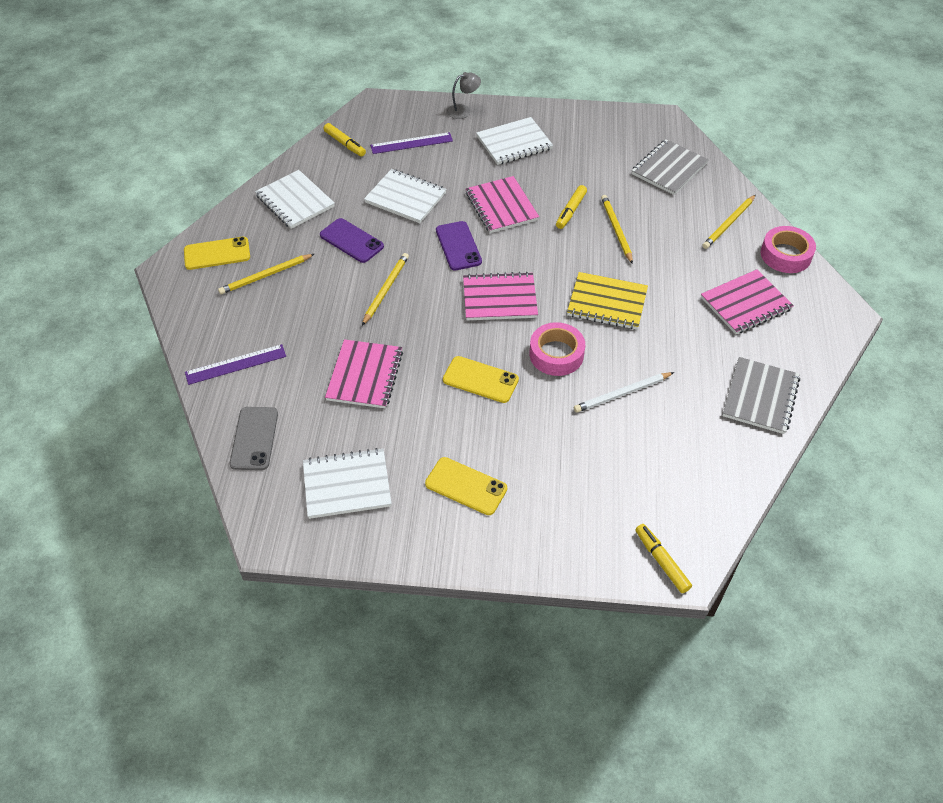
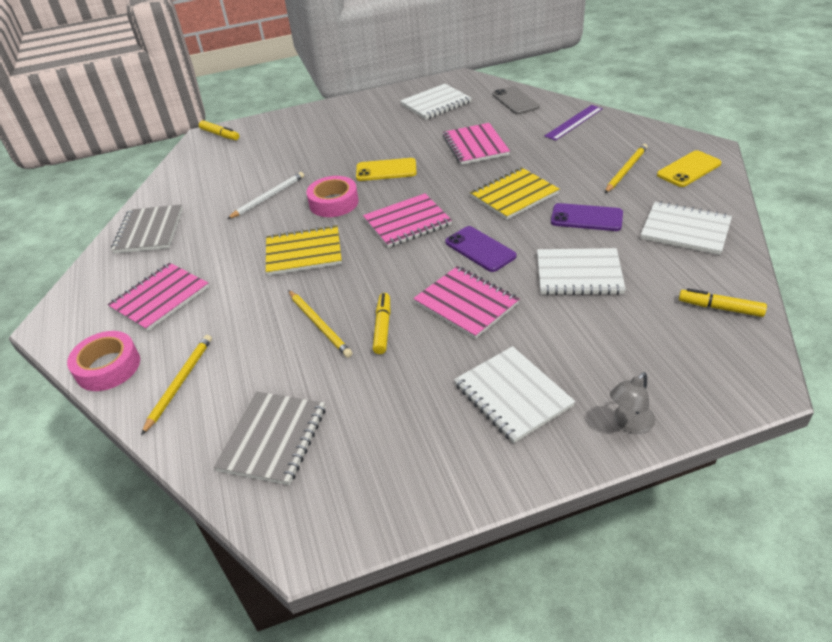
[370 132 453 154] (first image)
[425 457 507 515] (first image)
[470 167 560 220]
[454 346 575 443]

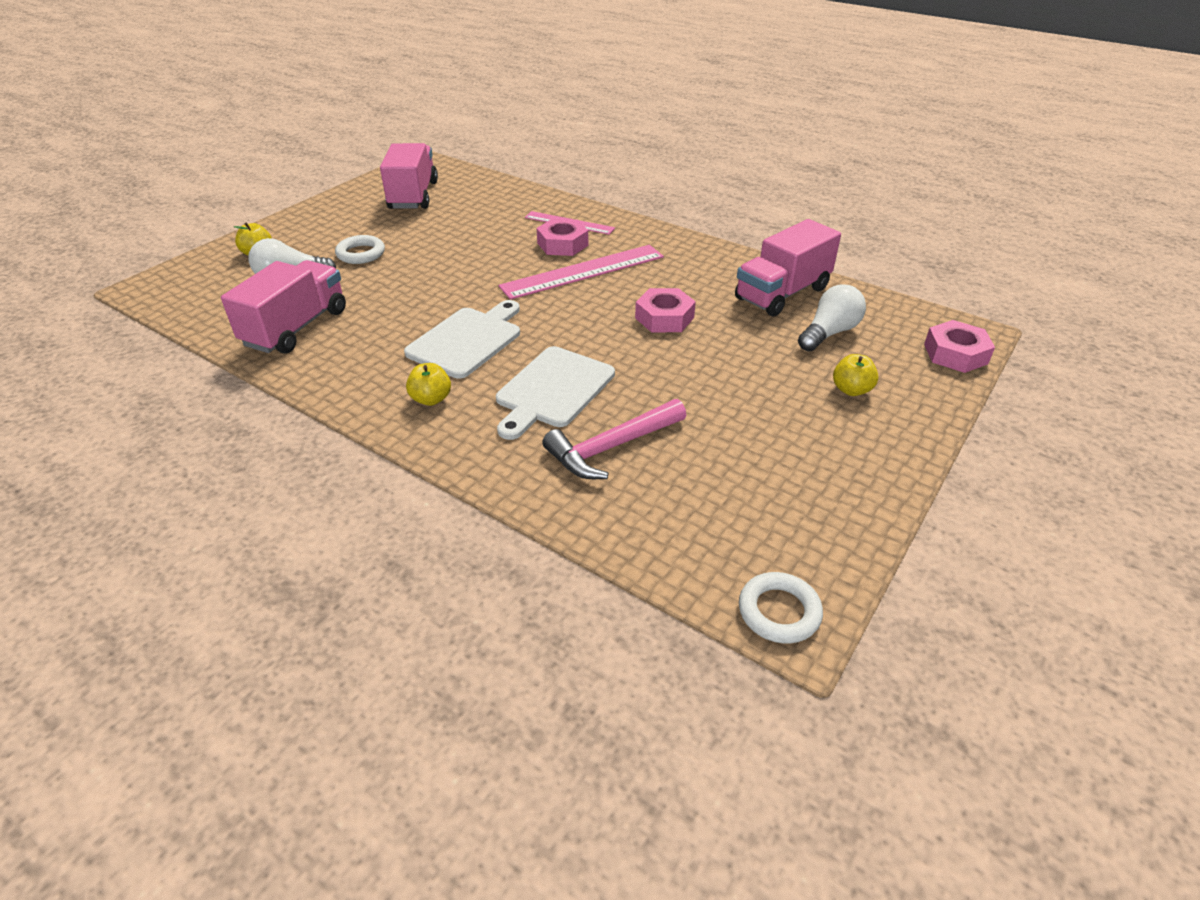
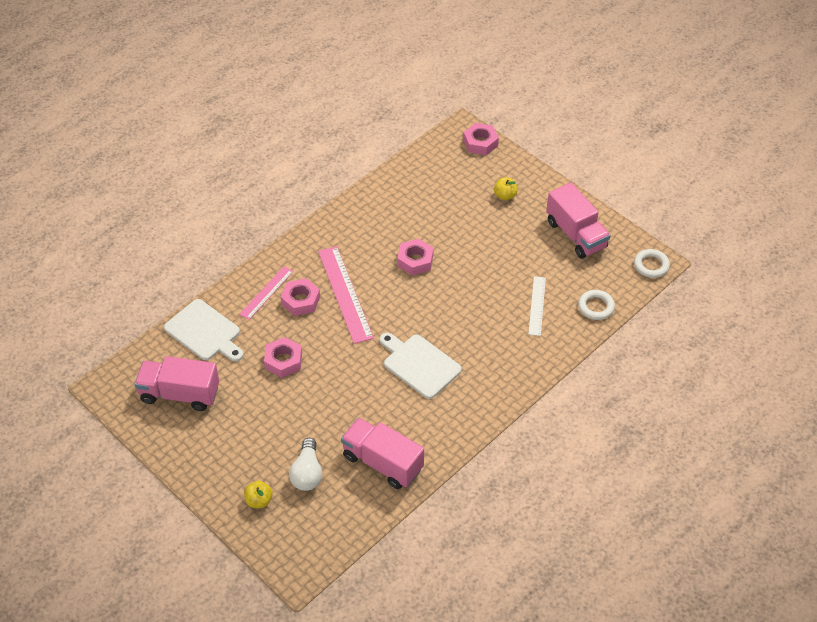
[406 363 451 406] (first image)
[798 284 866 352] (first image)
[264 337 302 378]
[578 290 615 320]
[164 299 244 362]
[546 182 611 259]
[528 276 546 336]

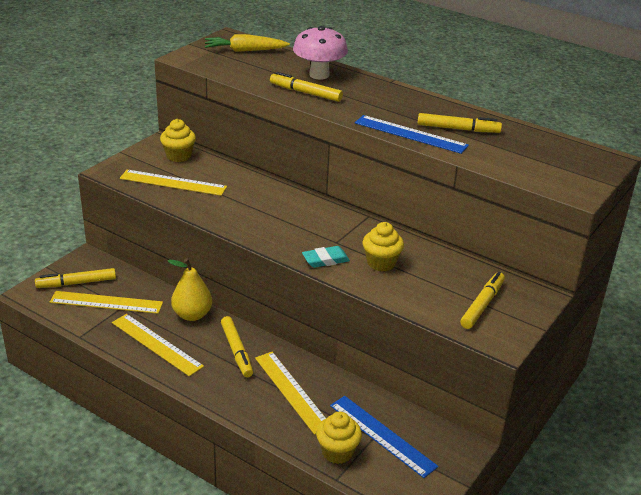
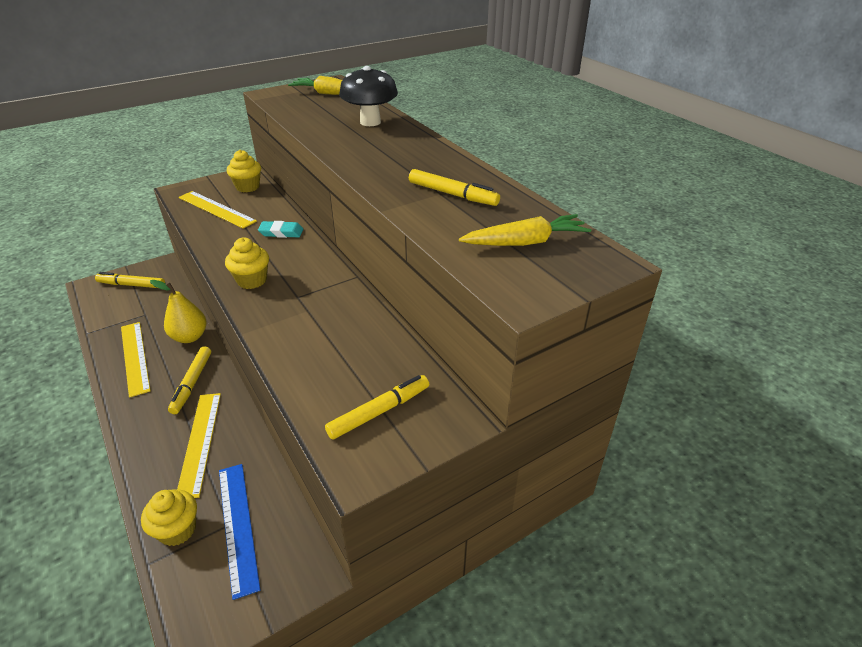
[50 291 163 314] (first image)
[270 72 343 102] (first image)
[355 115 469 154] (first image)
[459 214 591 246]
[258 221 303 238]
[225 238 269 289]
[339 66 398 126]

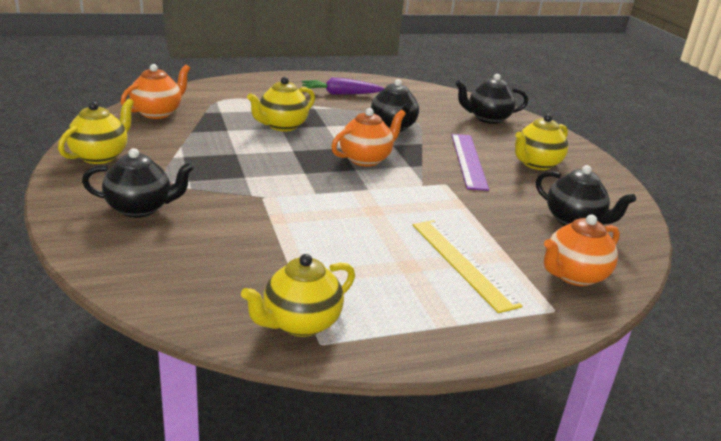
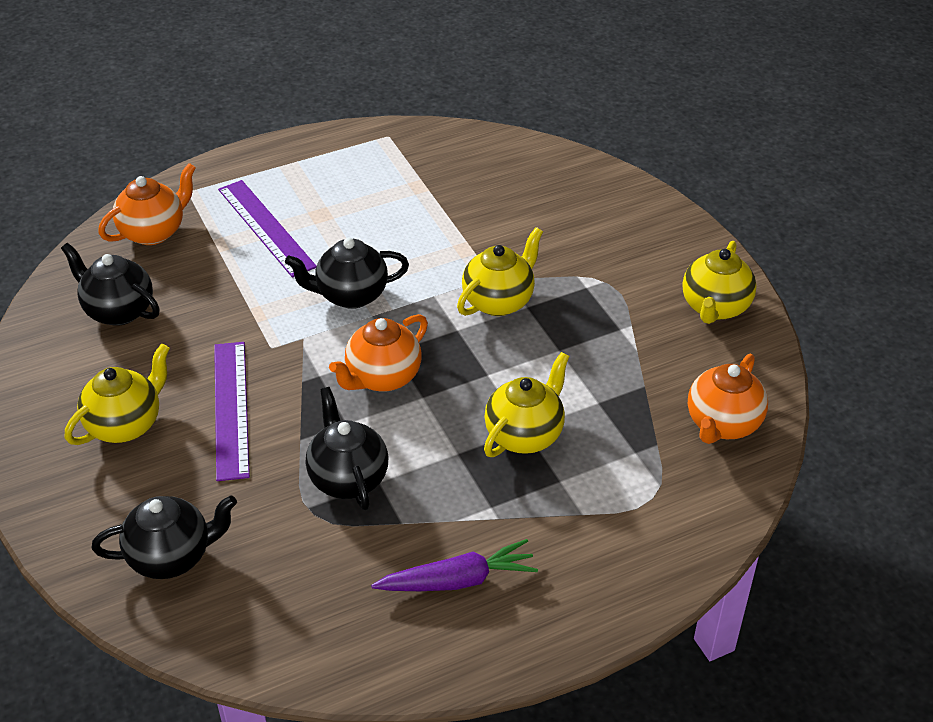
[285 238 409 309]
[457 227 543 316]
[218 180 317 278]

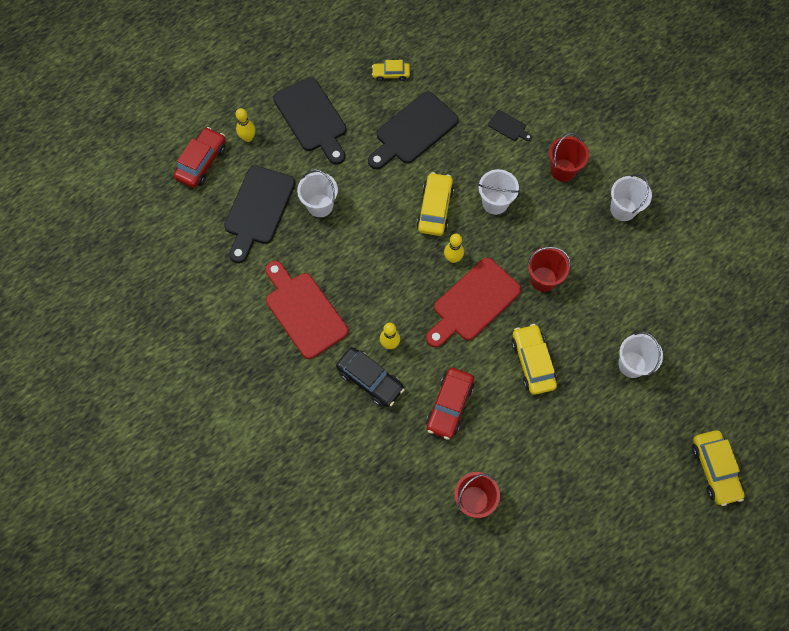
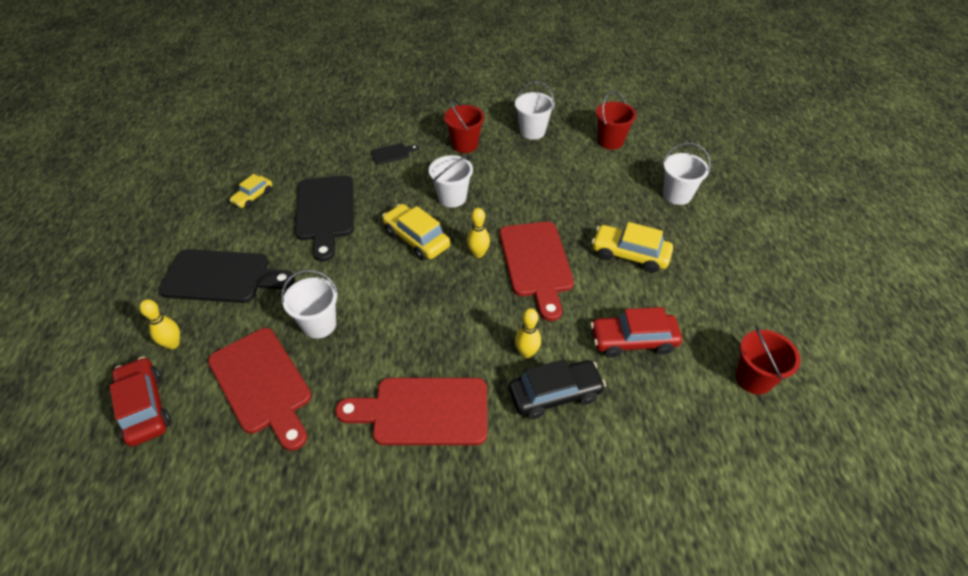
[692 430 745 506] (first image)
[596 91 637 149]
[208 328 312 451]
[590 307 682 358]

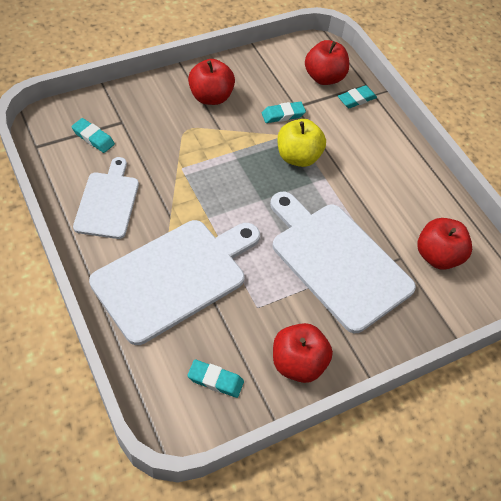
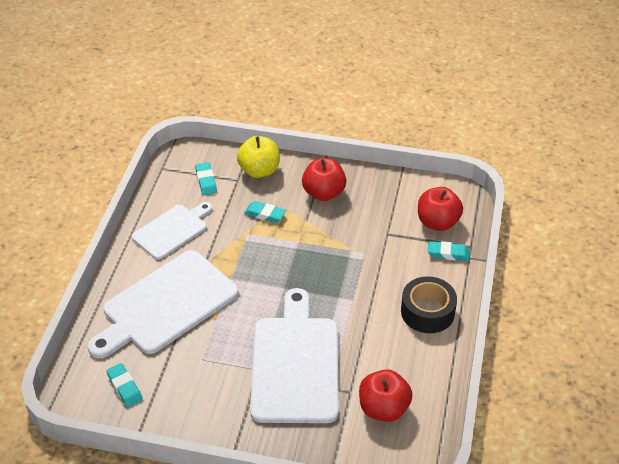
[273 323 333 383] (first image)
[401 276 457 333]
[244 201 286 223]
[237 136 280 178]
[88 250 238 359]

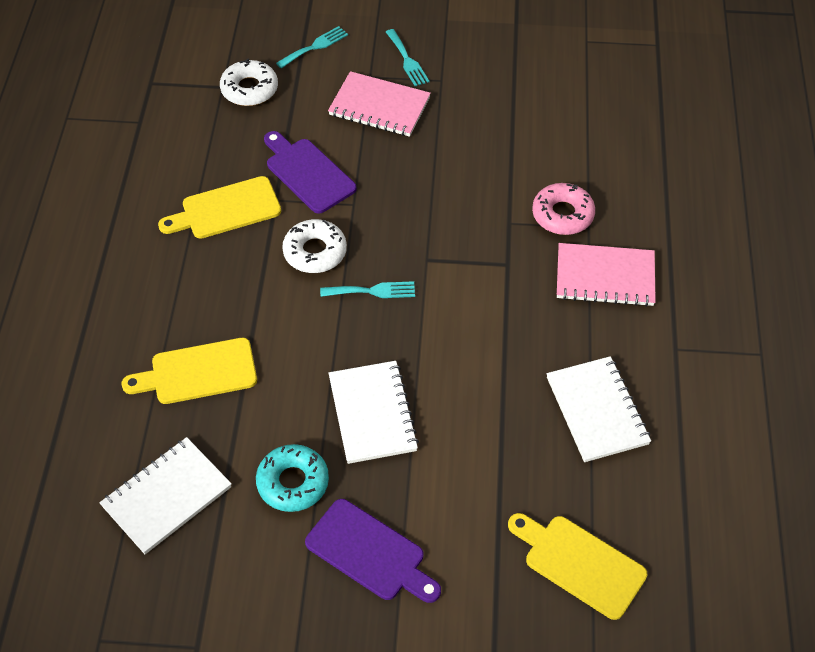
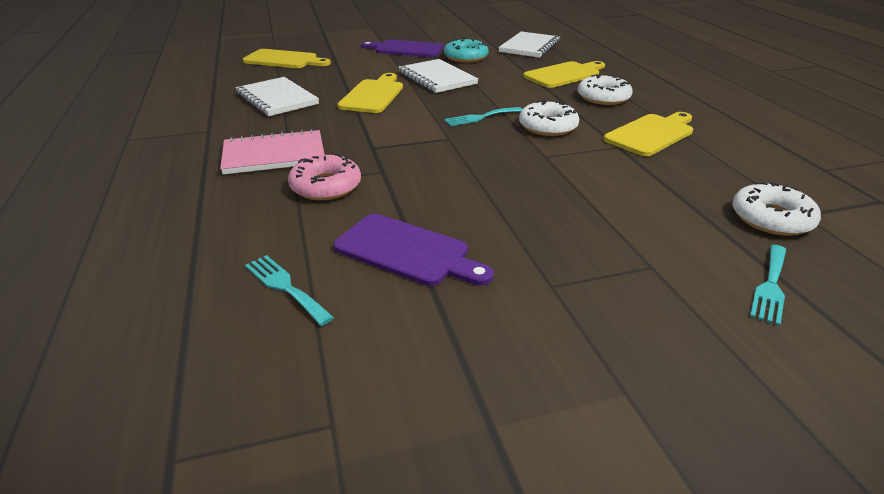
[328 71 431 137] (first image)
[337 73 403 113]
[578 74 633 105]
[333 214 494 286]
[245 255 334 326]

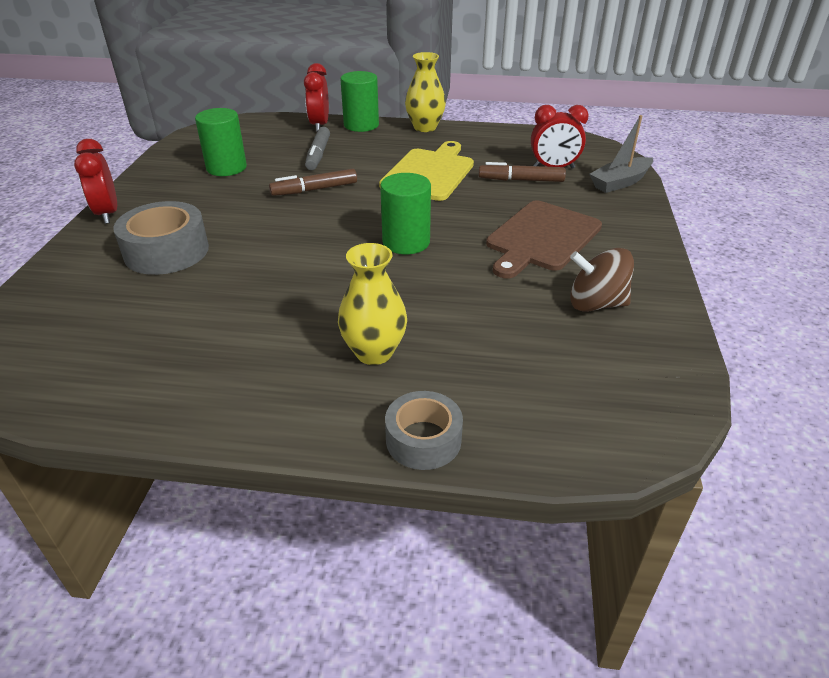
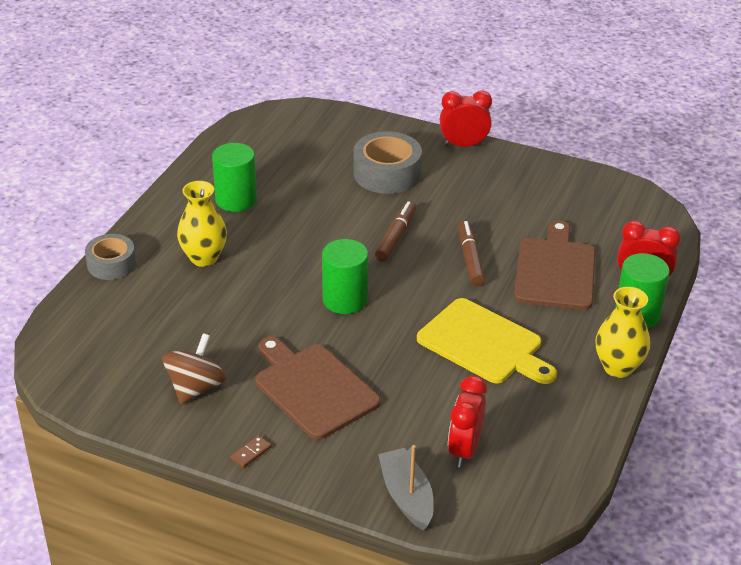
[230 435 271 468]
[212 143 257 212]
[375 201 416 262]
[514 220 595 310]

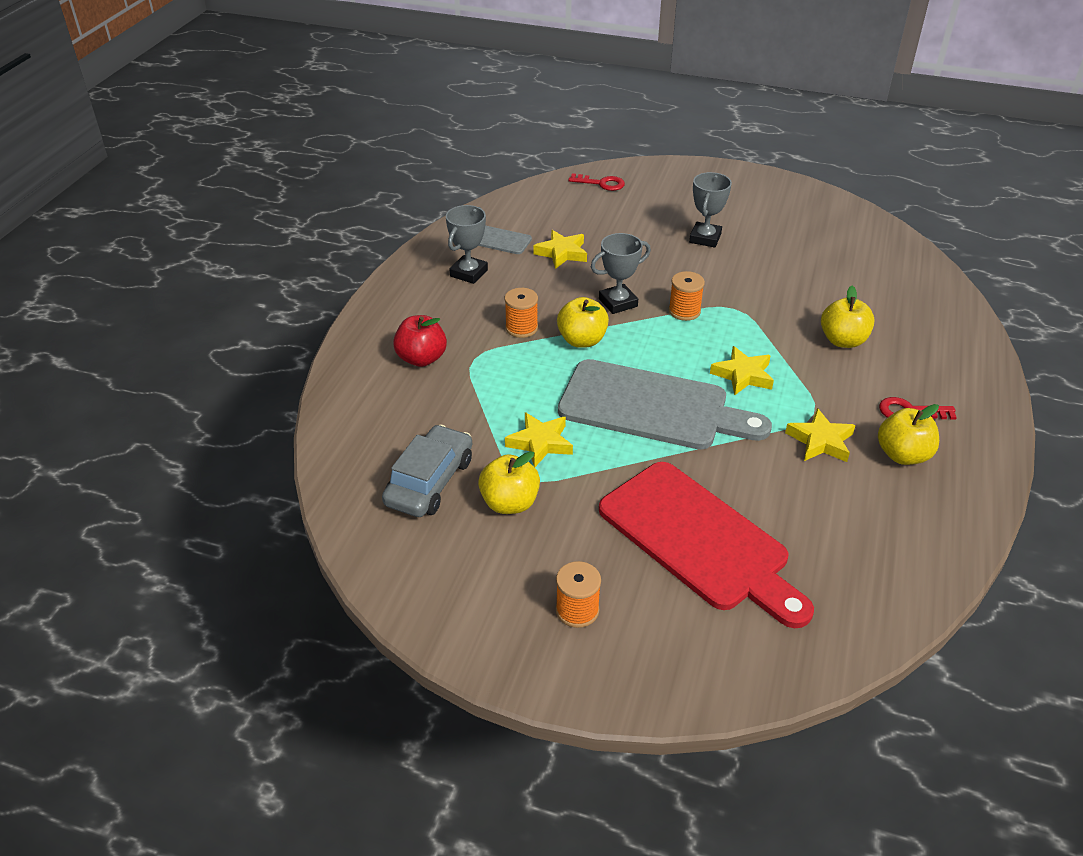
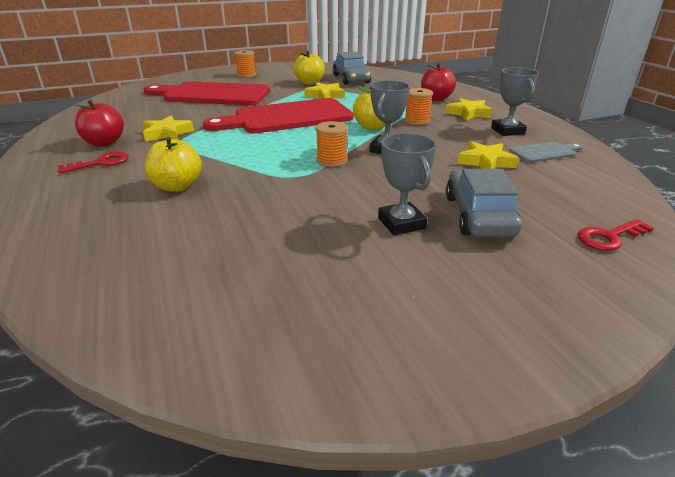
[446 169 522 237]
[445 98 492 121]
[203 98 353 133]
[75 100 124 146]

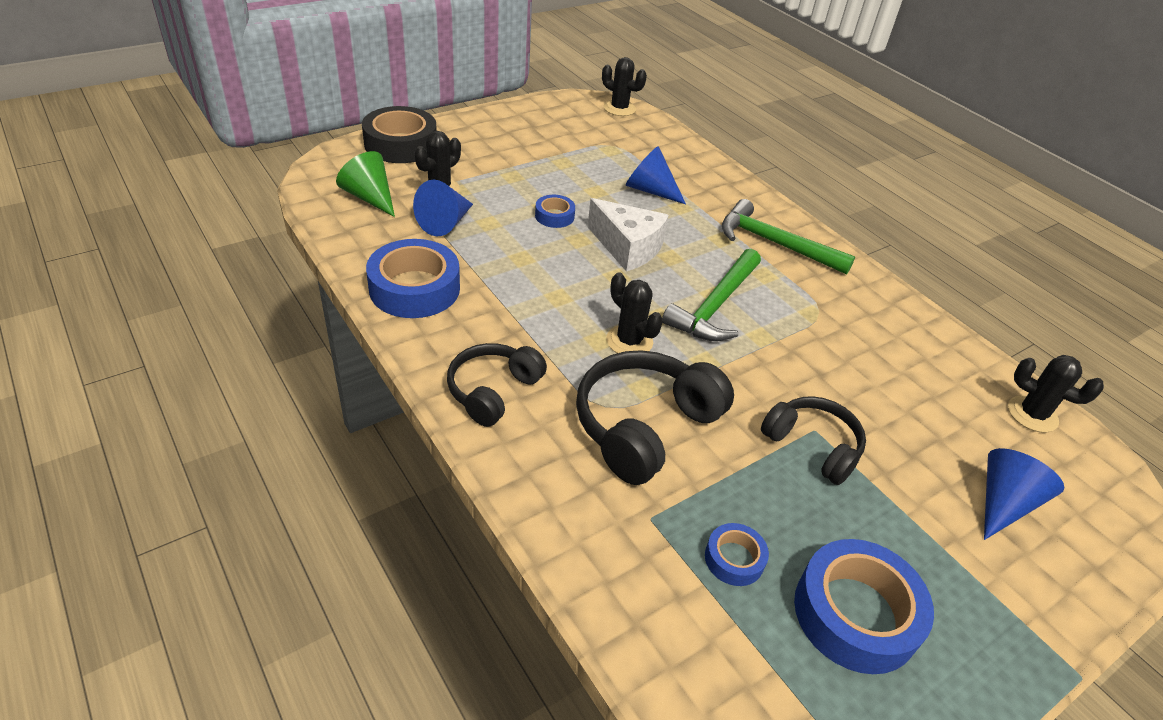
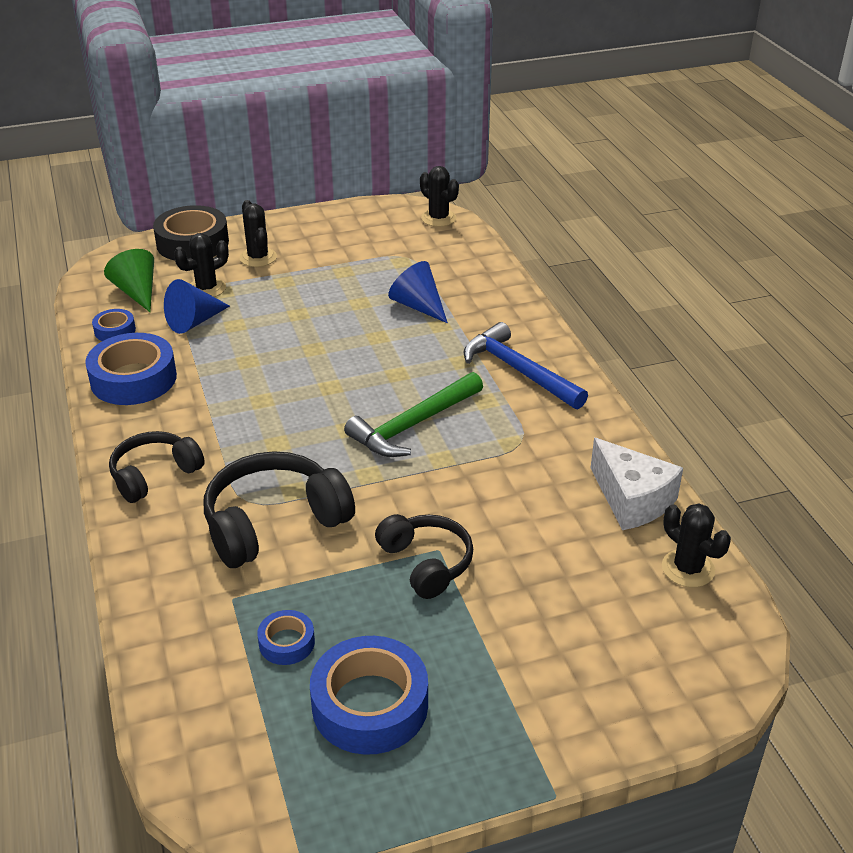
[984 448 1065 540] (first image)
[92 309 136 341]
[591 438 683 530]
[239 200 277 267]
[464 322 588 409]

